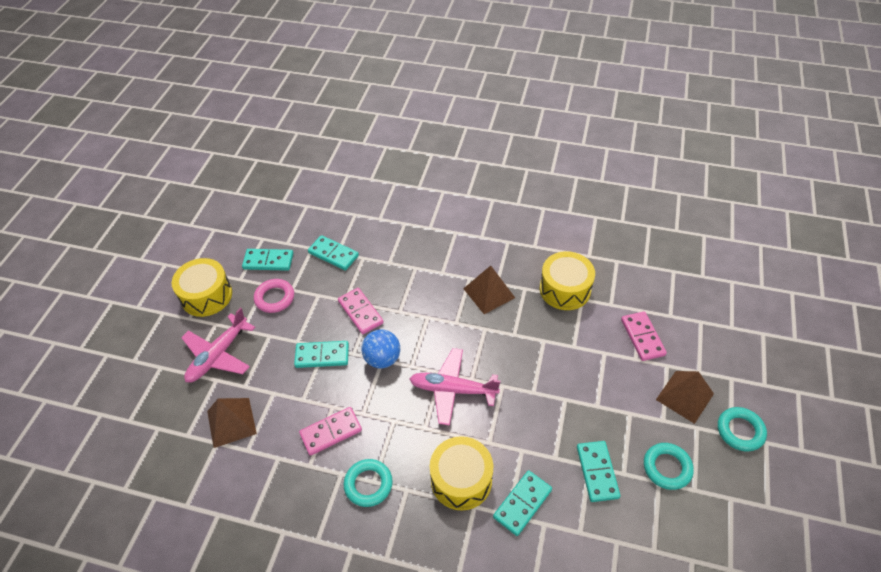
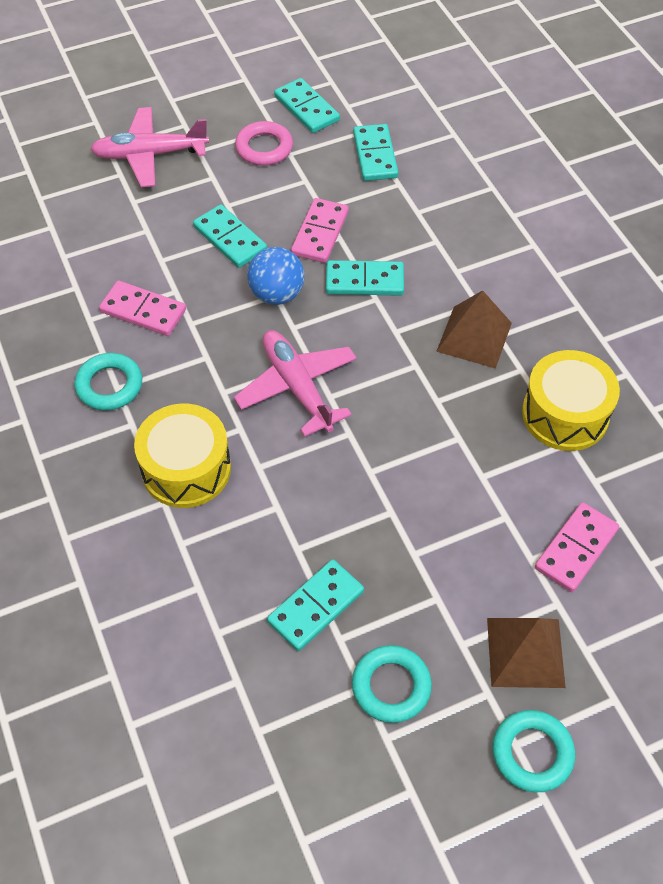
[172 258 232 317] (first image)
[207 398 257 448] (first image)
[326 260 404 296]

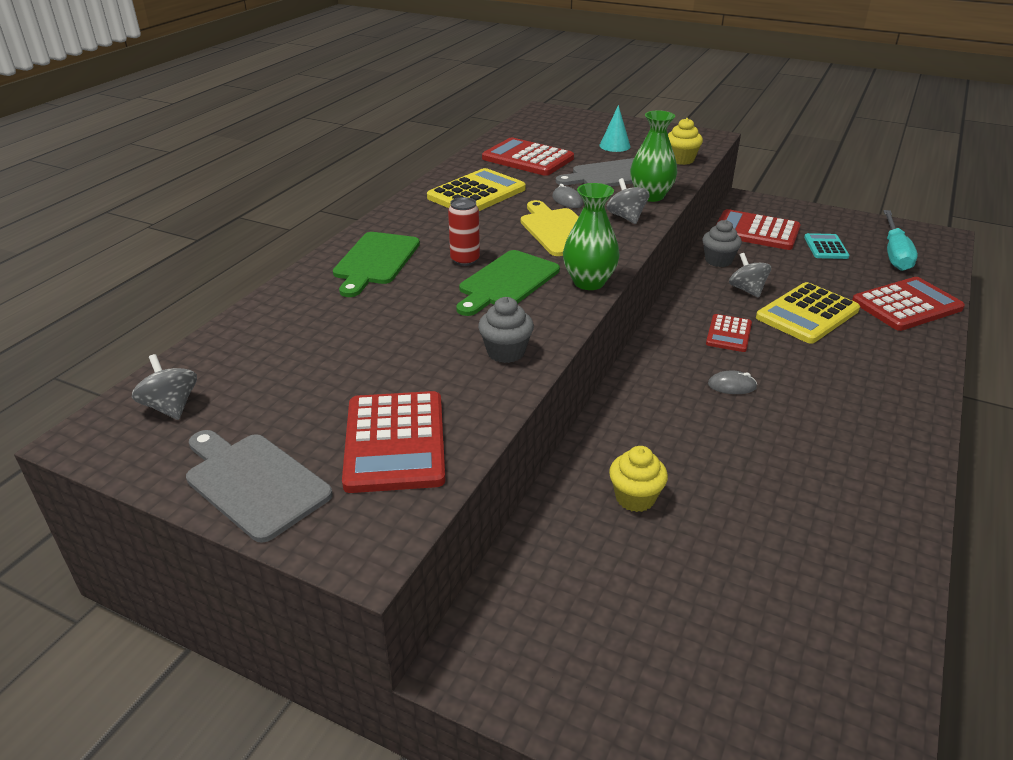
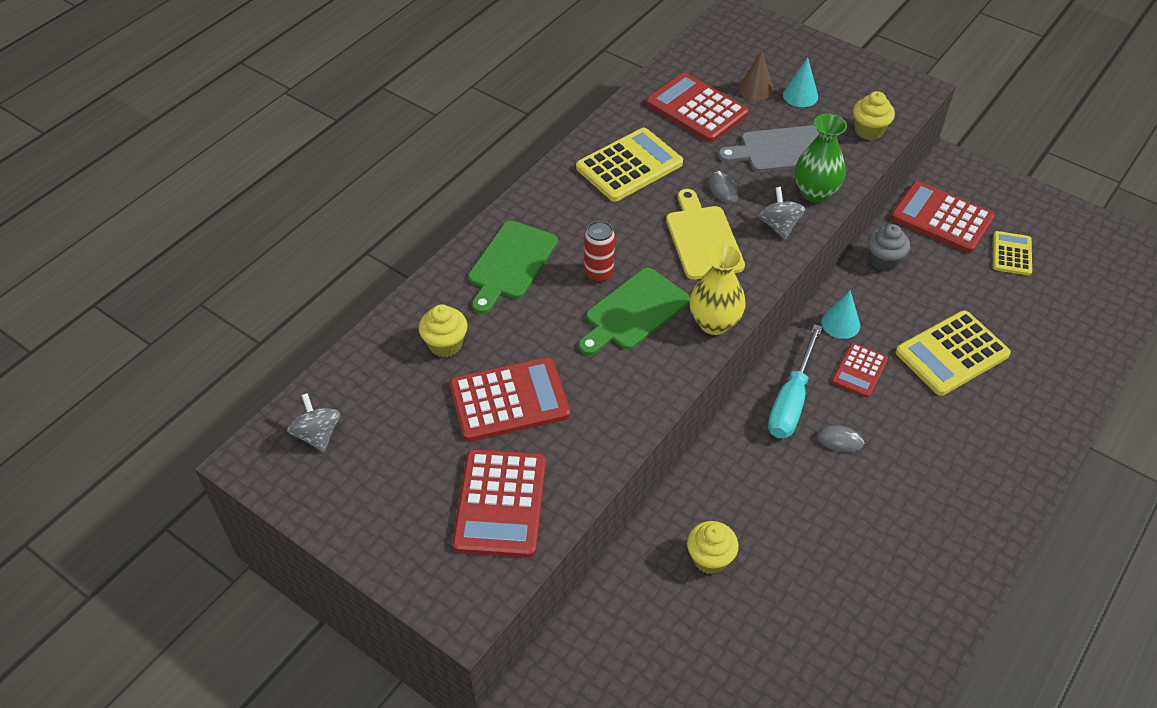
[186 430 333 543] (first image)
[478 297 534 363] (first image)
[729 253 771 298] (first image)
[419 304 468 357]
[739 51 774 101]
[821 290 860 339]
[450 357 570 442]
[768 324 822 438]
[689 243 746 335]
[993 231 1032 276]

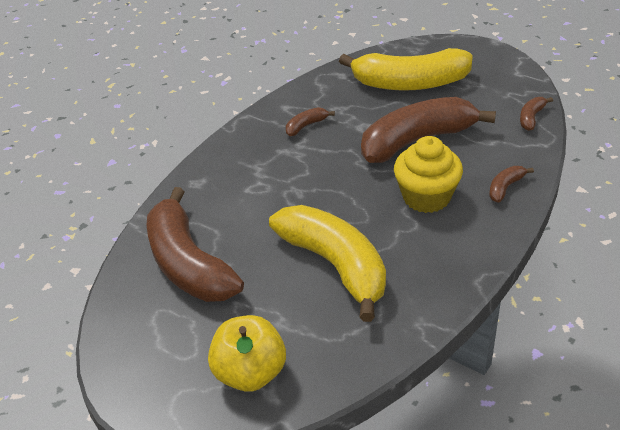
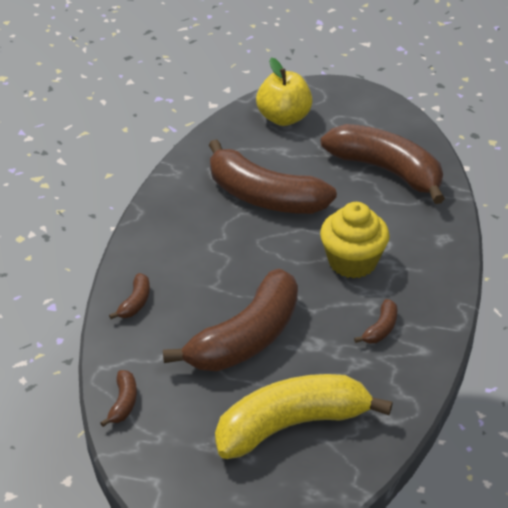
[320 202 390 278]
[209 139 337 214]

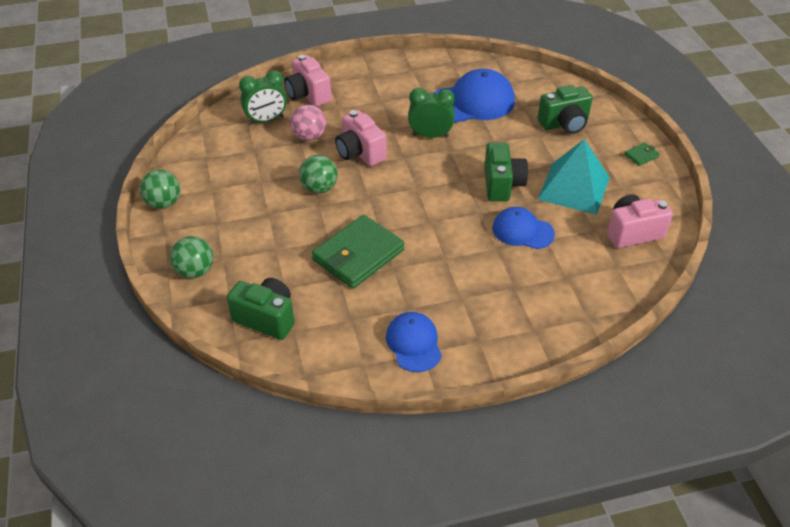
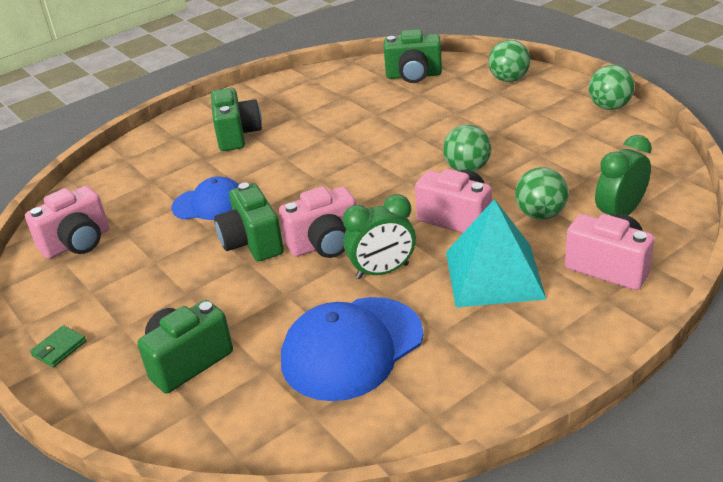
[312 215 404 289] (first image)
[386 312 442 372] (first image)
[211 88 262 151]
[279 187 356 258]
[446 199 547 307]
[515 167 569 220]

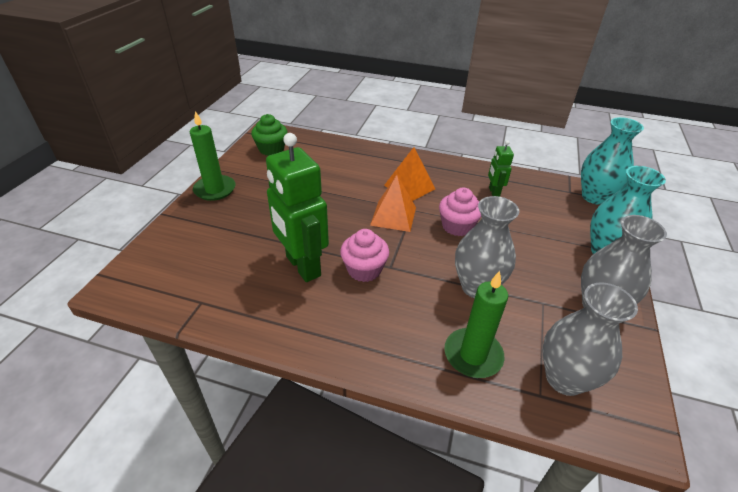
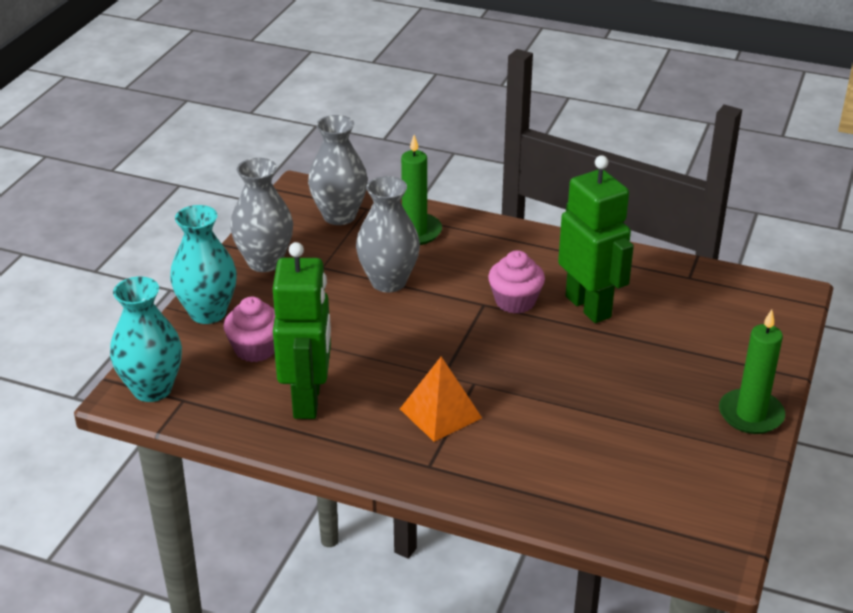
[251 114 287 156] (first image)
[370 175 416 232] (first image)
[223 297 275 362]
[273 242 331 419]

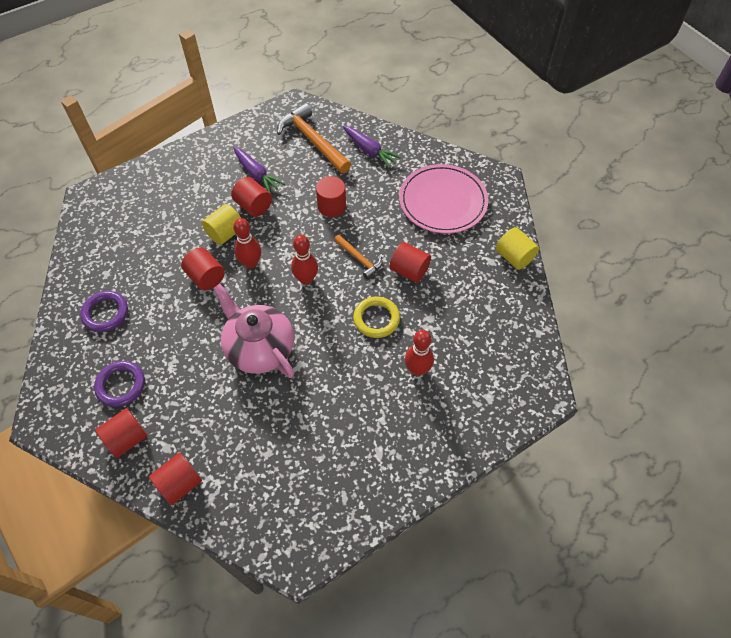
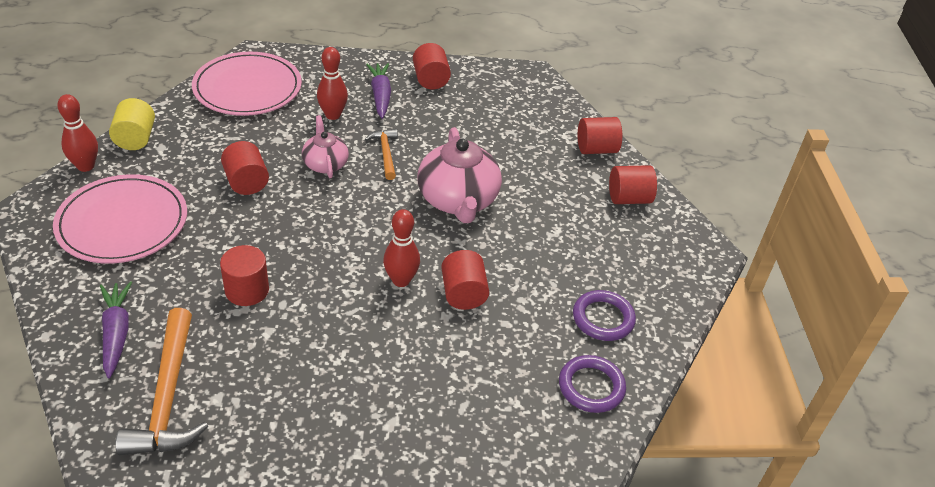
[202 204 241 245] (first image)
[192 52 302 116]
[559 355 626 413]
[413 43 451 89]
[366 63 391 119]
[57 94 98 172]
[365 129 398 180]
[302 115 349 178]

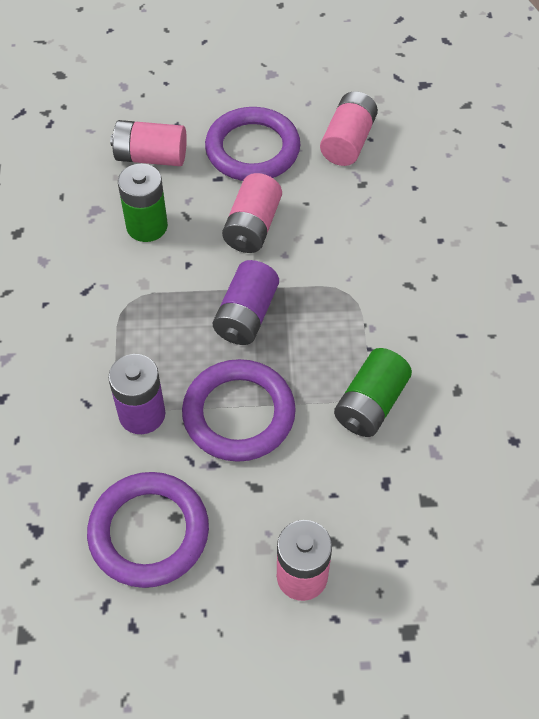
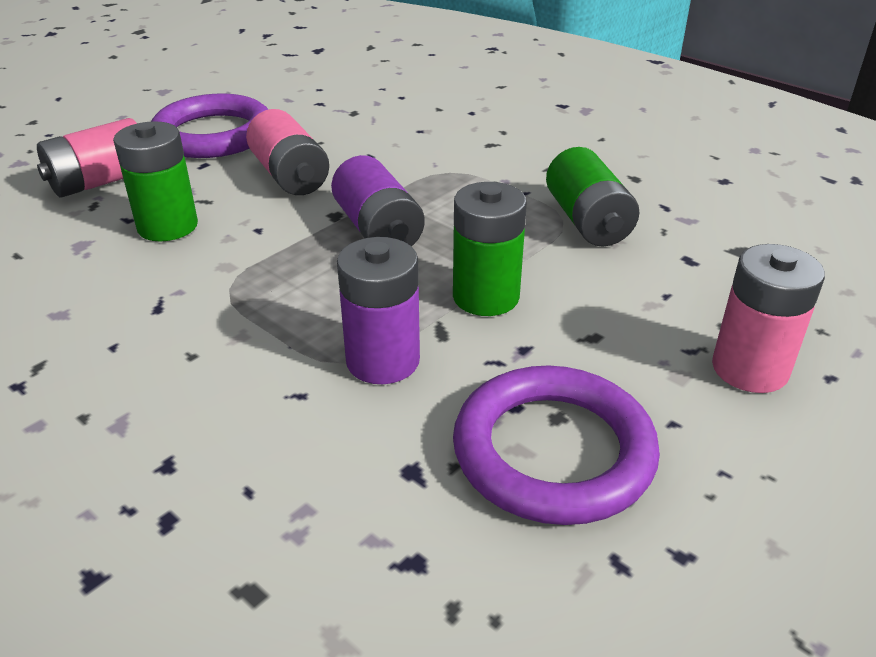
[320 91 378 166] (first image)
[453 182 527 316]

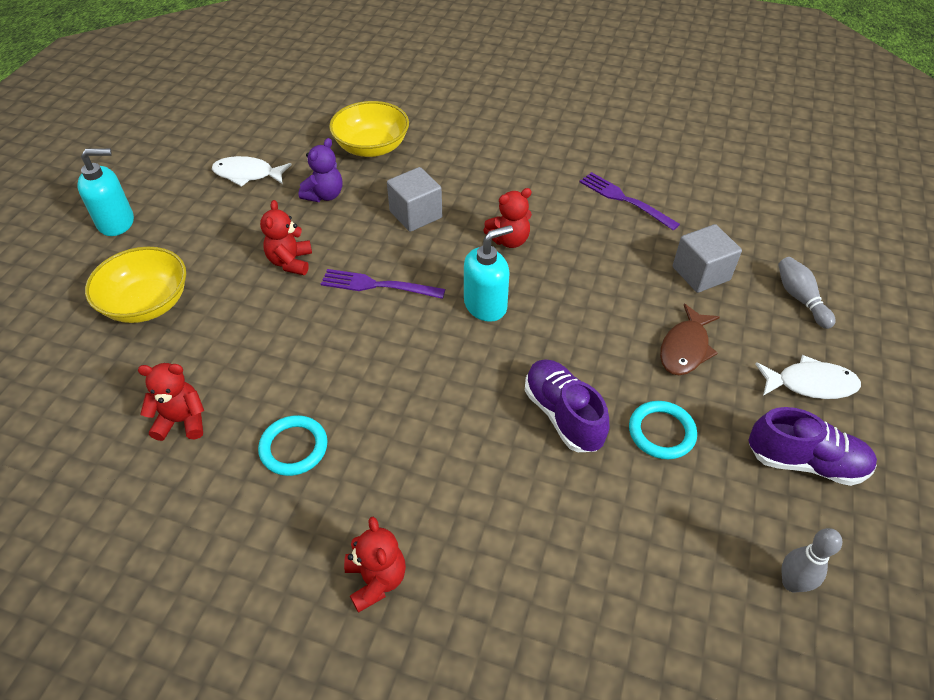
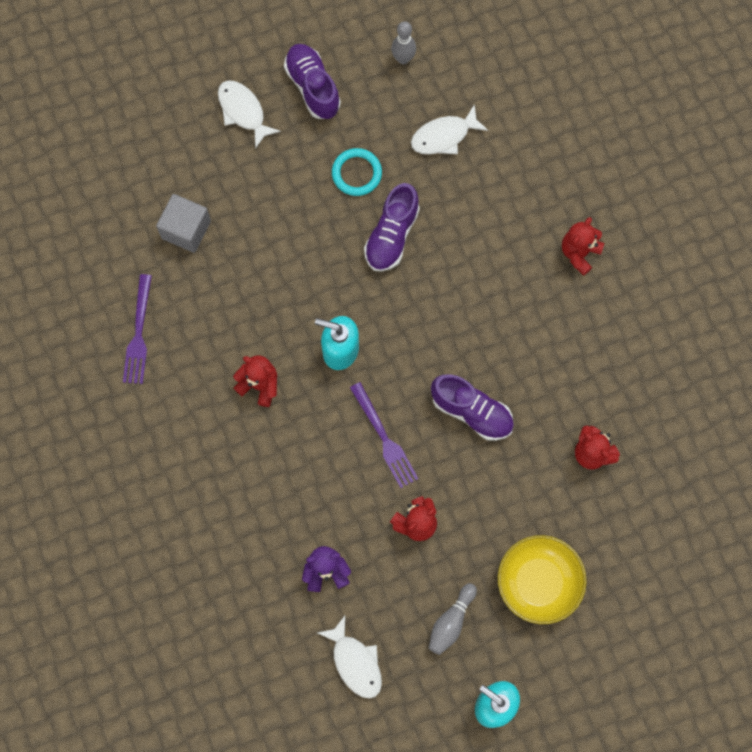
[258 415 328 476] (first image)
[329 101 409 157] (first image)
[387 167 442 232] (first image)
[660 304 720 375] (first image)
[411 104 488 155]
[431 374 514 441]
[429 583 477 655]

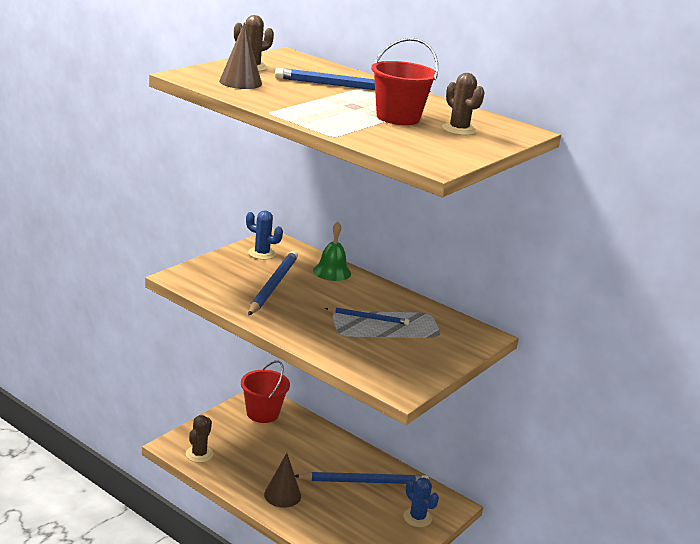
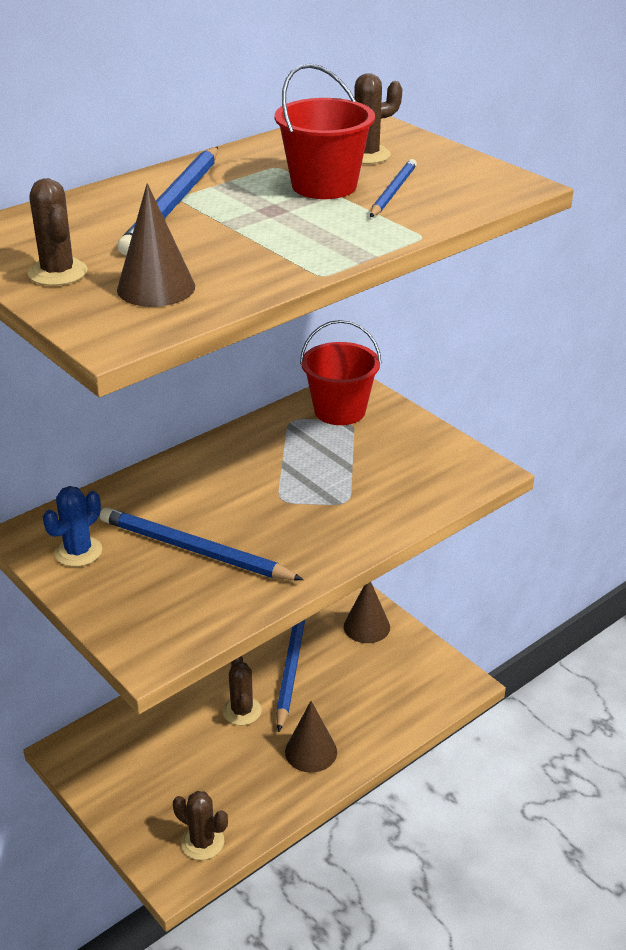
[313 222 351 281] (first image)
[223 656 262 725]
[300 320 381 425]
[370 159 417 217]
[344 582 390 643]

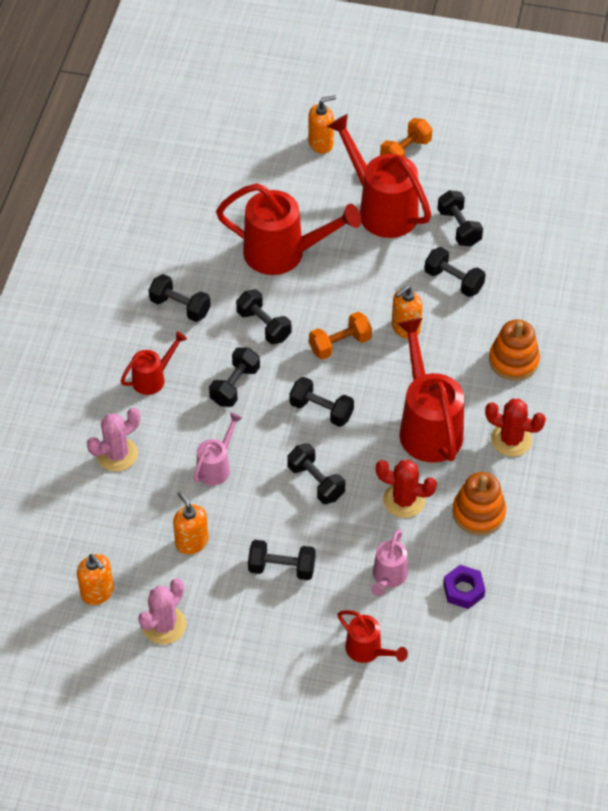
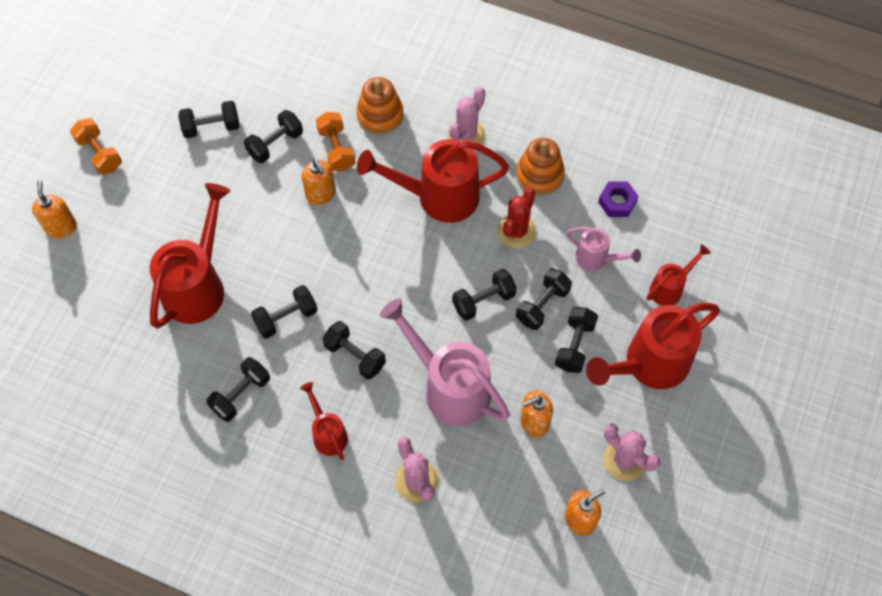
[516 268 572 330]
[316 112 355 171]
[586 303 720 389]
[448 87 486 144]
[380 298 510 426]

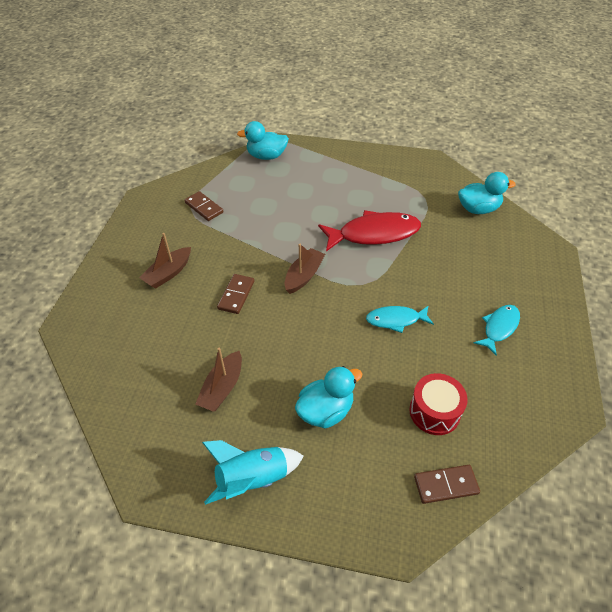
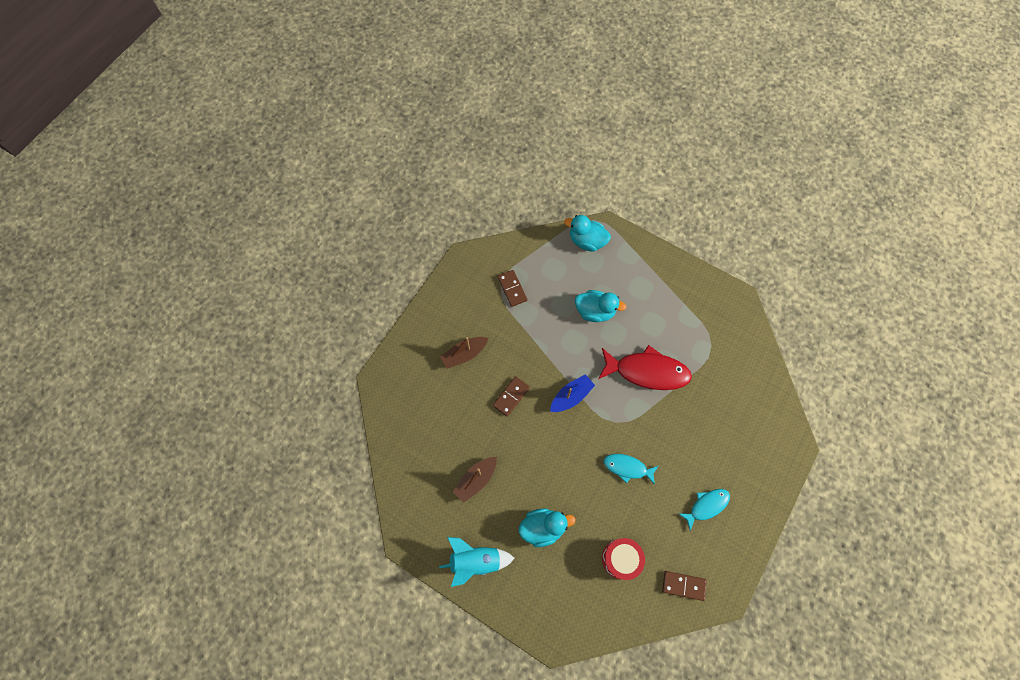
[662 571 707 601]
[575 290 627 322]
[550 374 595 412]

